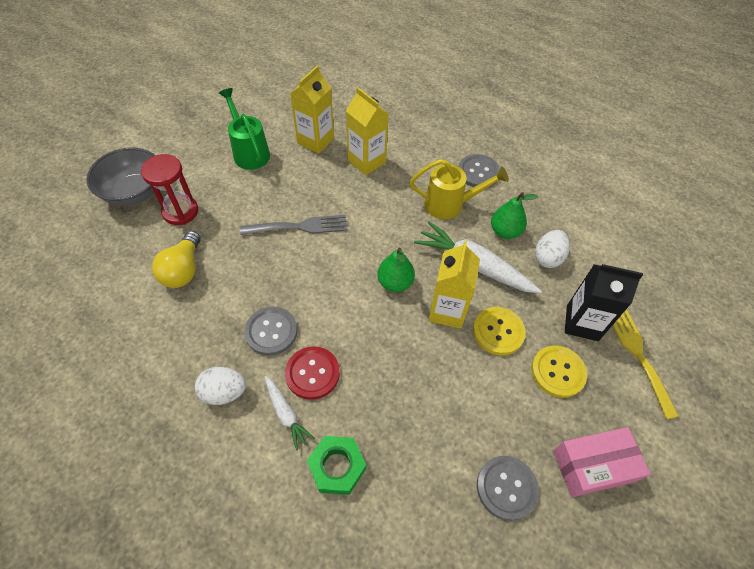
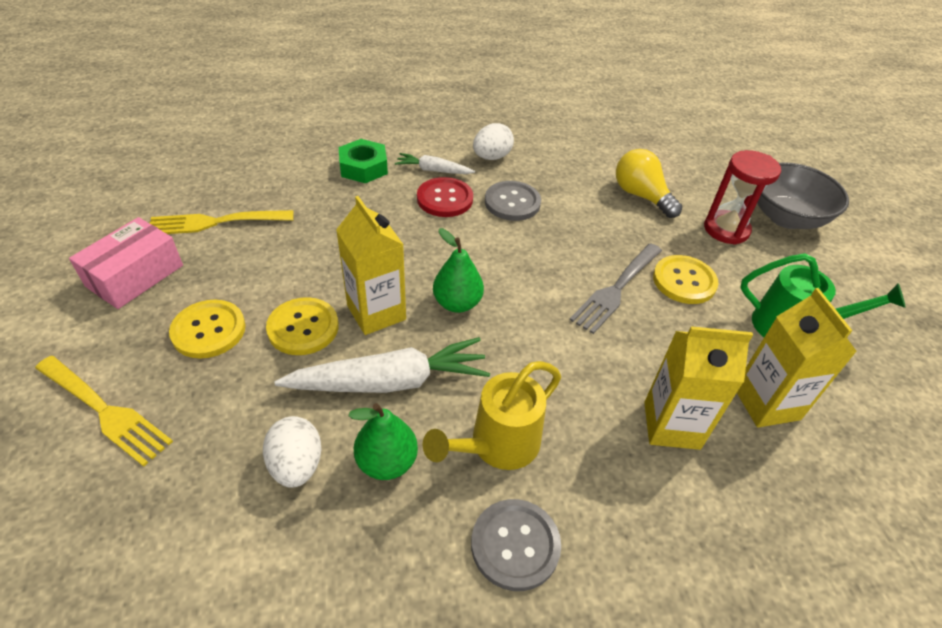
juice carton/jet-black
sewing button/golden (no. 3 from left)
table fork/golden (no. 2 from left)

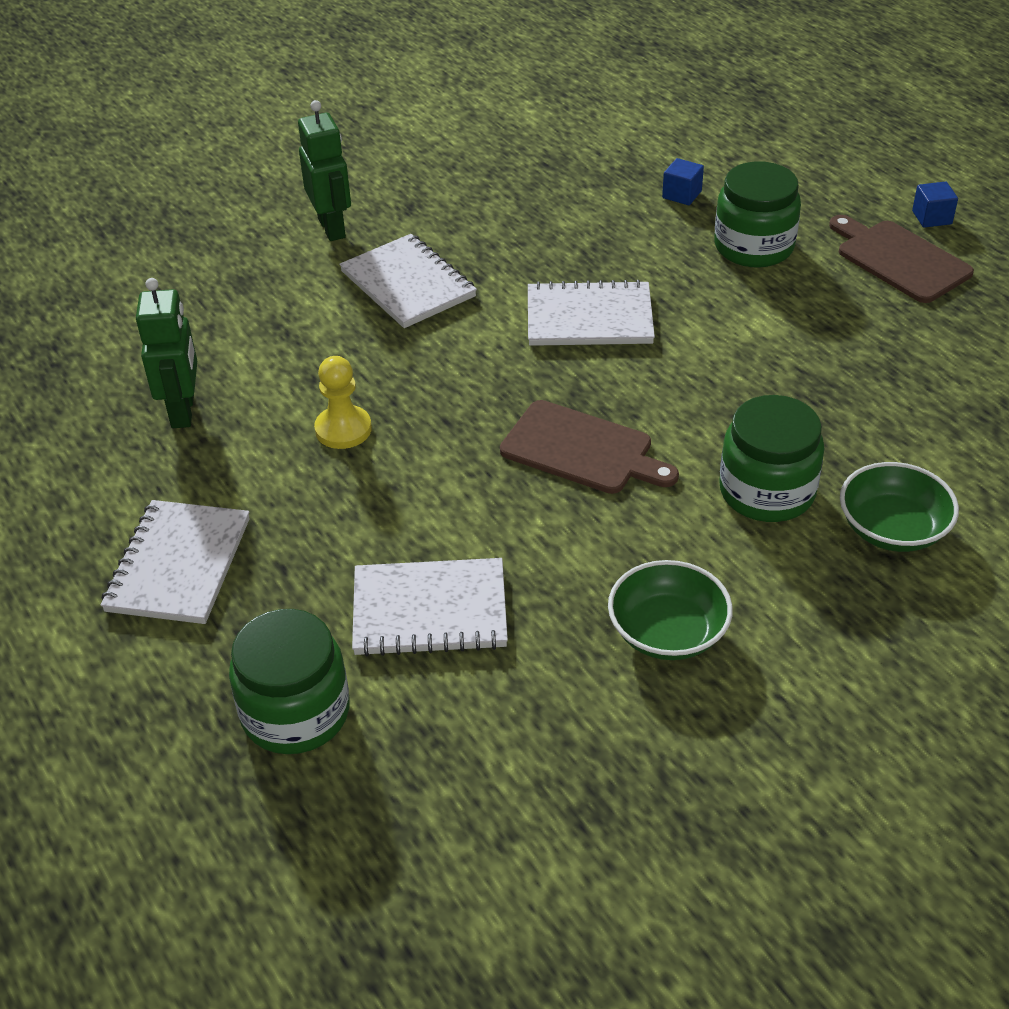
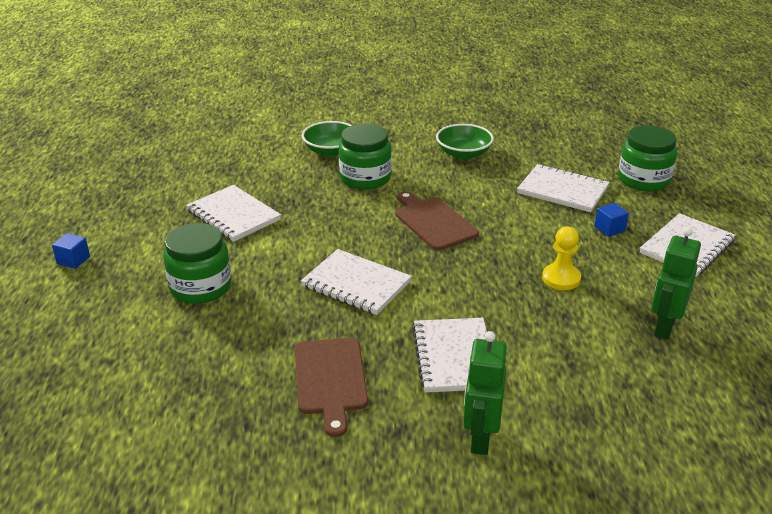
notebook/white (no. 1 from left)
solid cube/royal blue (no. 2 from left)
cutting board/brown (no. 1 from left)

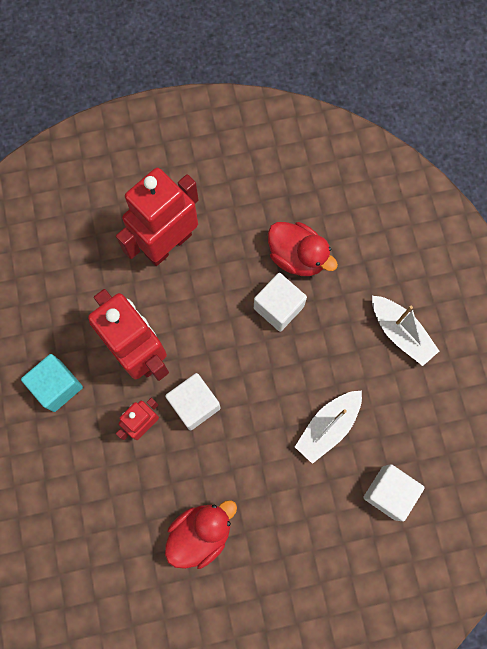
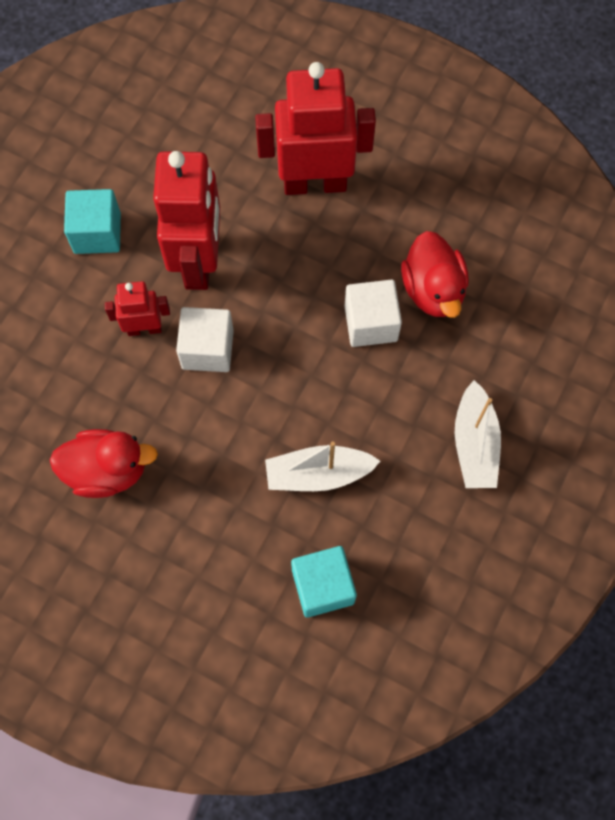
solid cube/turquoise (no. 2 from left)

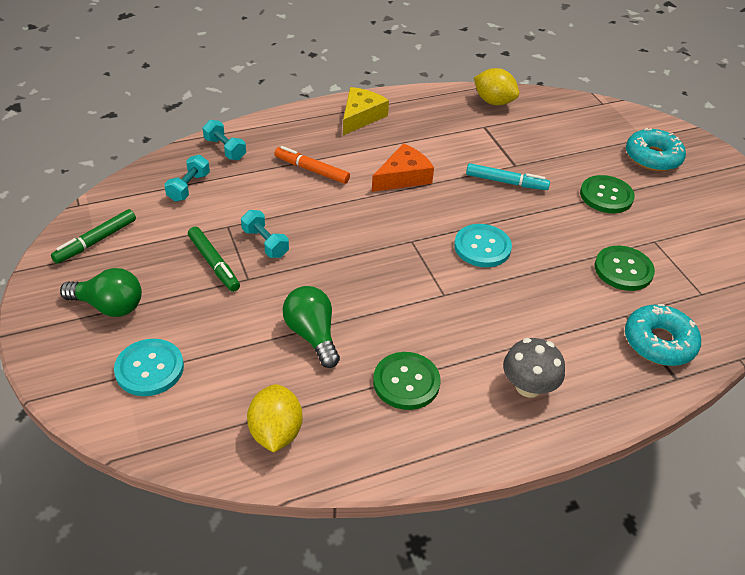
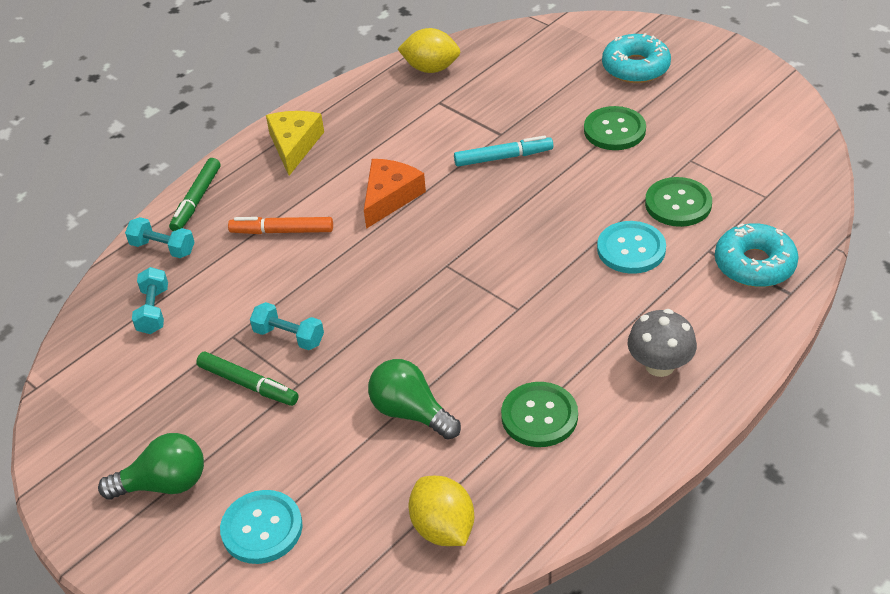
felt pen/green (no. 1 from left)
sewing button/turquoise (no. 2 from left)

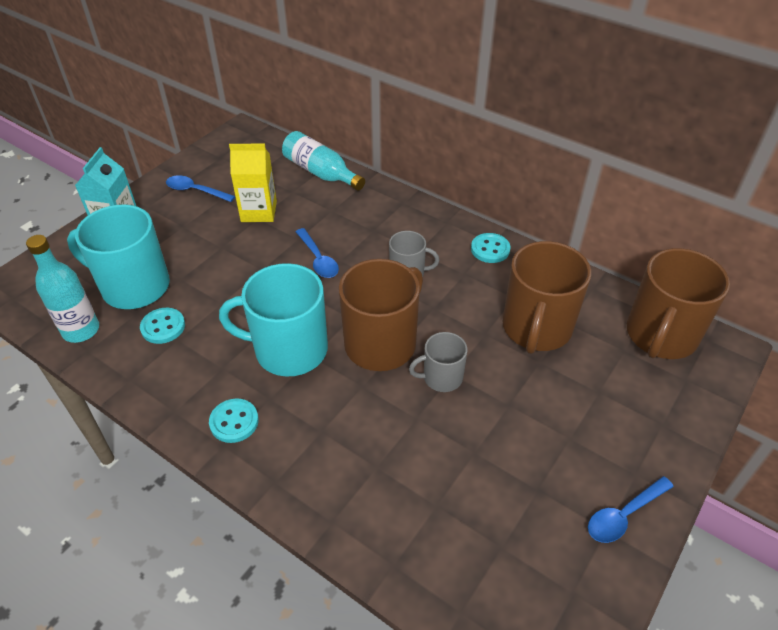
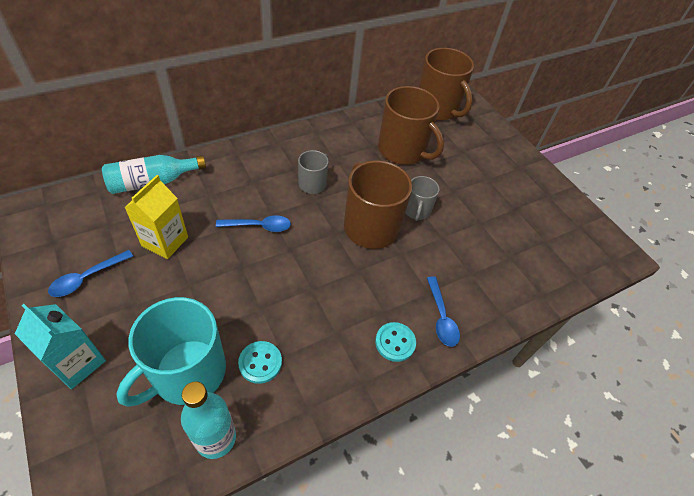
coffee mug/turquoise (no. 2 from left in the first image)
sewing button/turquoise (no. 3 from left in the first image)
spoon/royal blue (no. 3 from left)

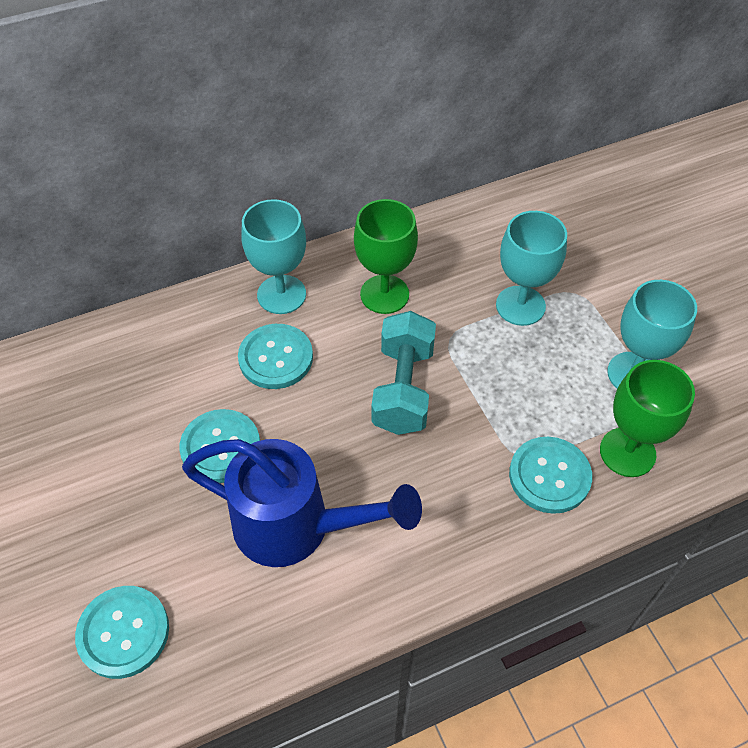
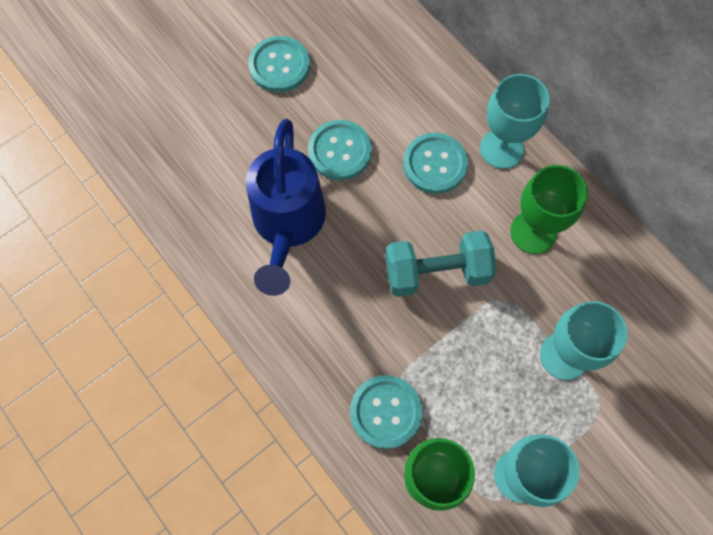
sewing button/turquoise (no. 1 from left)

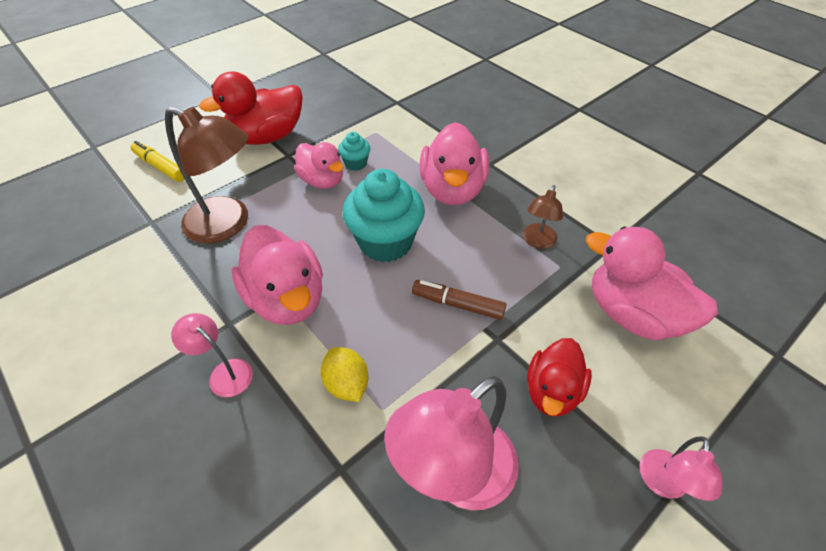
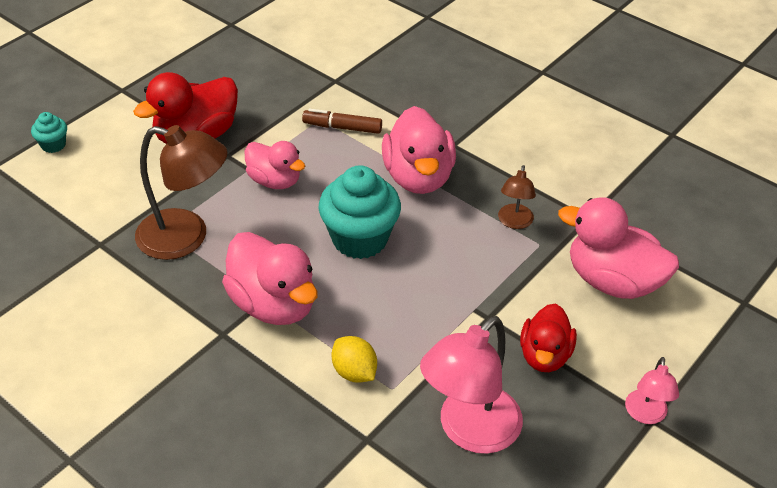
felt pen/golden
reading lamp/pink (no. 1 from left in the first image)
cupcake/turquoise (no. 1 from left)
felt pen/brown

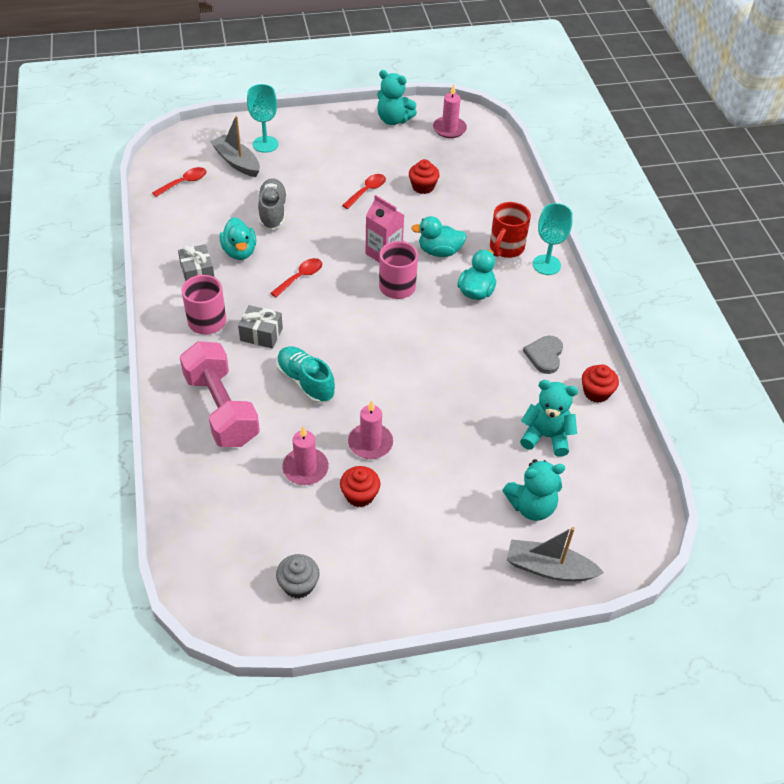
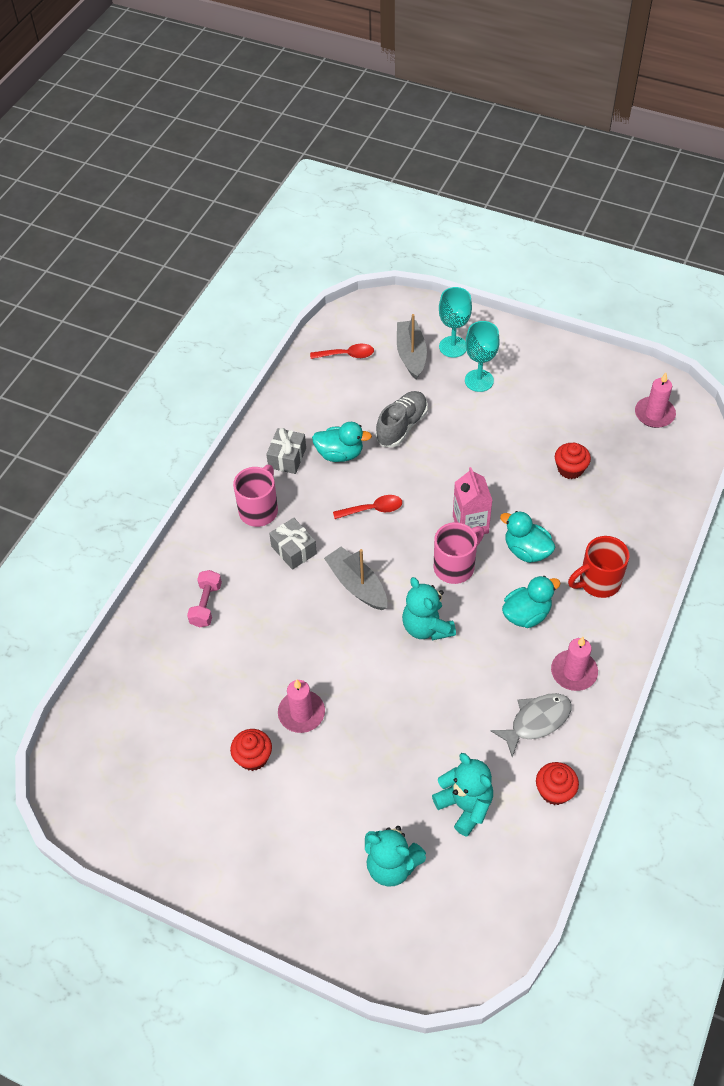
shoe/turquoise
cupcake/grey
spoon/crimson (no. 3 from left in the first image)
wax candle/pink (no. 2 from left)
stuffed bear/turquoise (no. 2 from left)
sailboat/grey (no. 1 from left)
goblet/turquoise (no. 2 from left)
fish/grey
toy duck/turquoise (no. 1 from left)
hand weight/pink

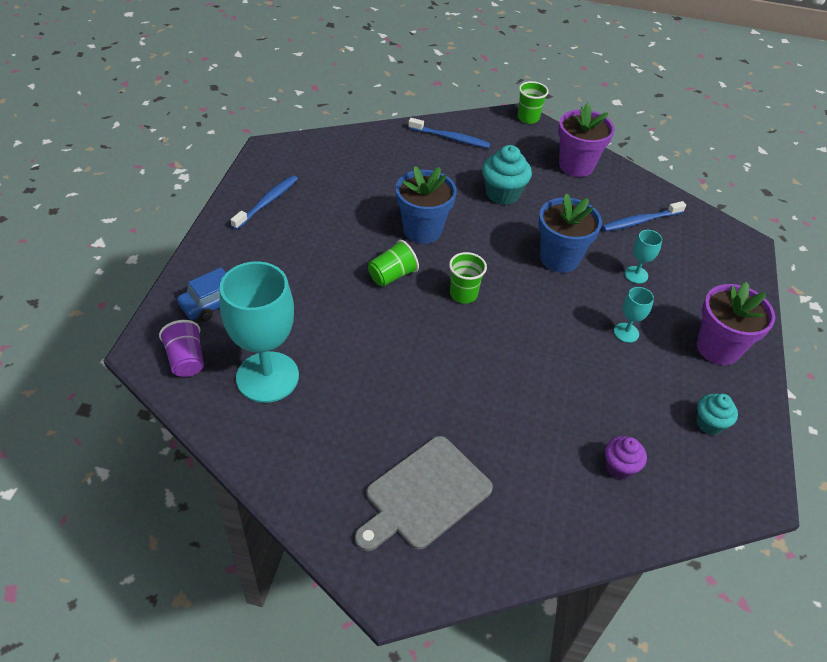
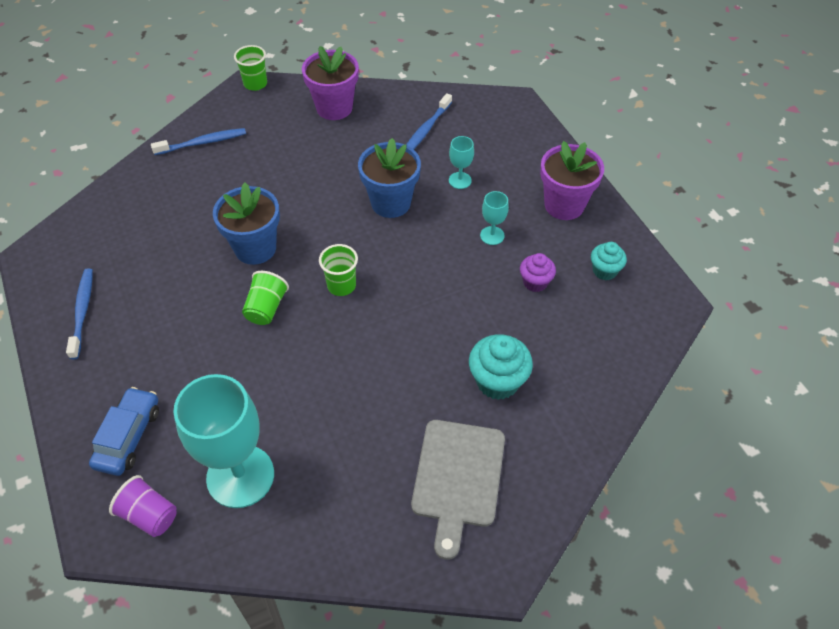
cupcake/turquoise (no. 1 from left)
cupcake/purple

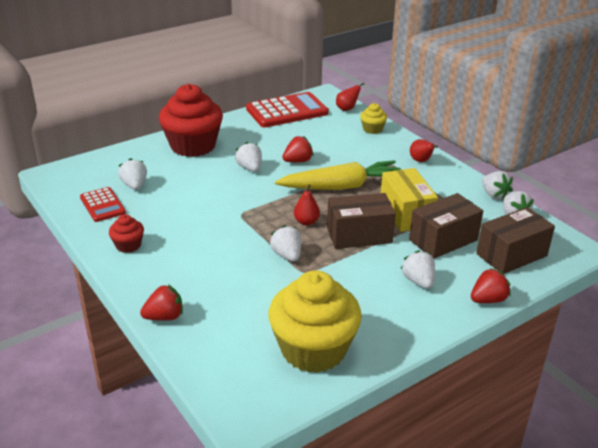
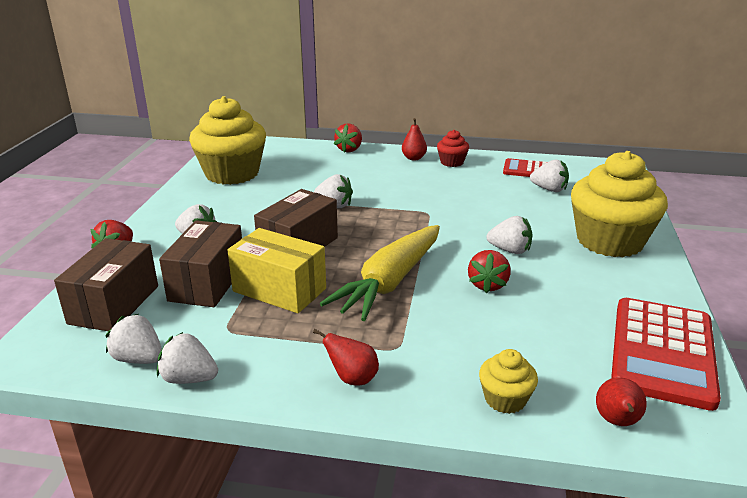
toy pear/crimson (no. 2 from left)
cupcake/golden (no. 3 from left)

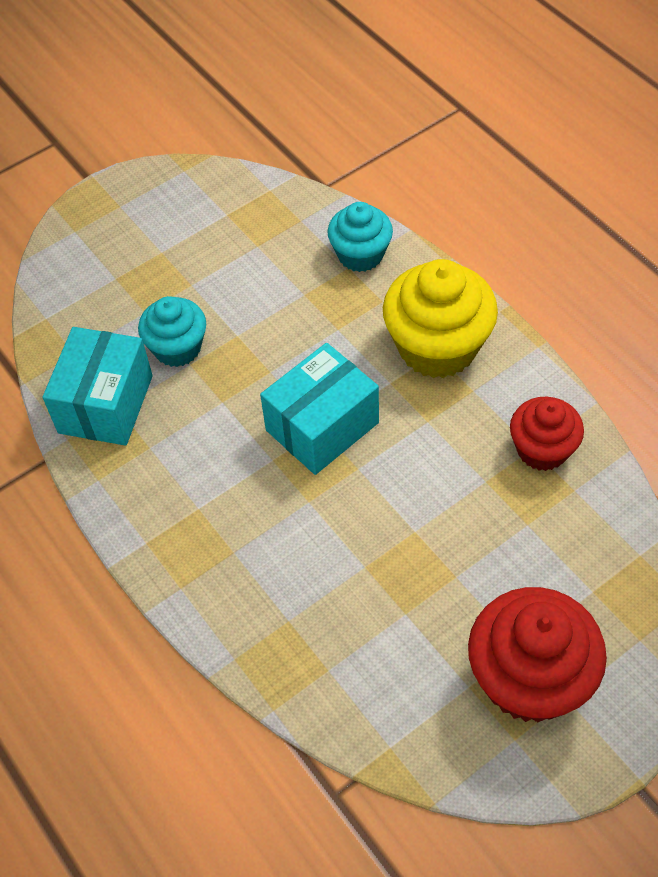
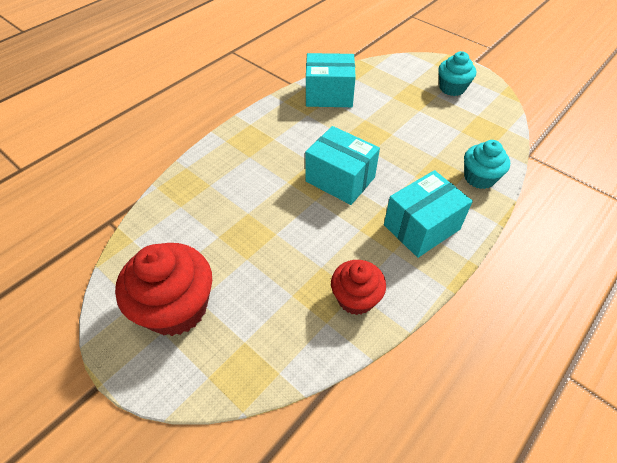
cupcake/turquoise (no. 1 from left)
box/turquoise (no. 3 from left)

